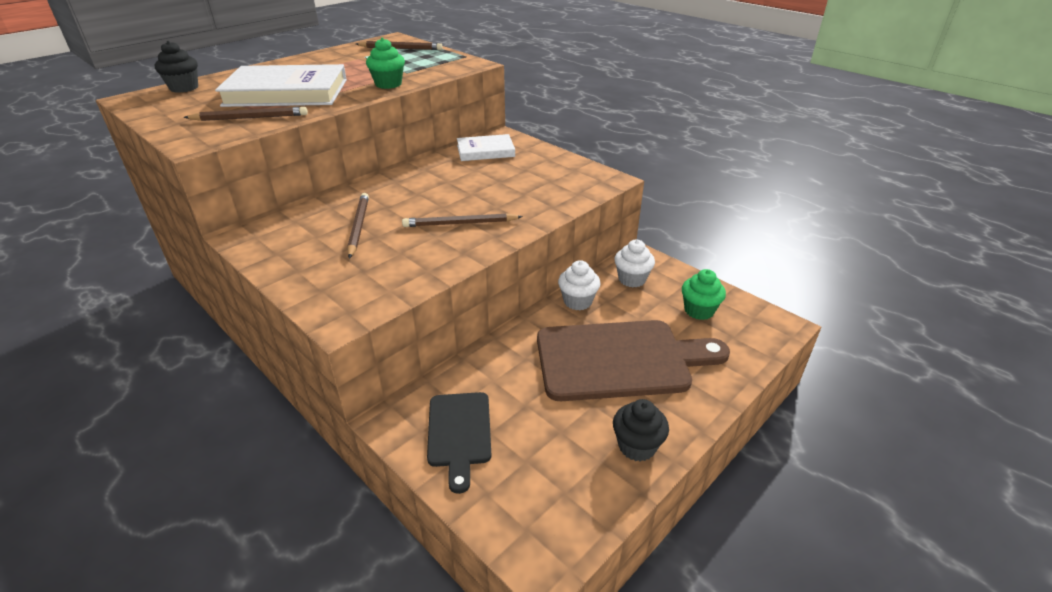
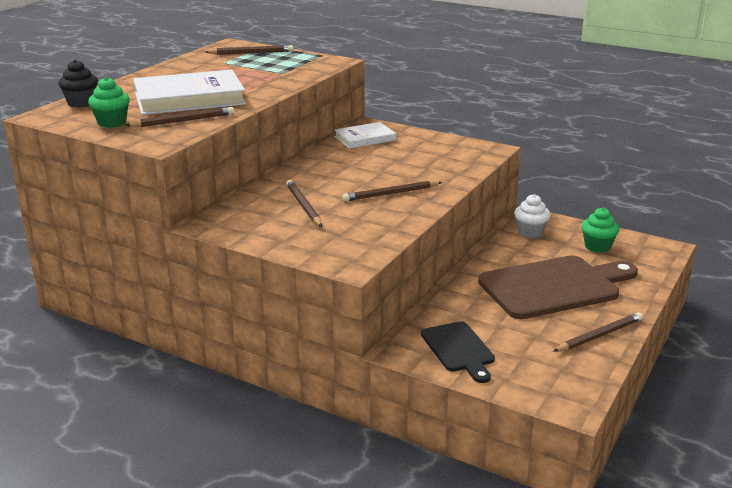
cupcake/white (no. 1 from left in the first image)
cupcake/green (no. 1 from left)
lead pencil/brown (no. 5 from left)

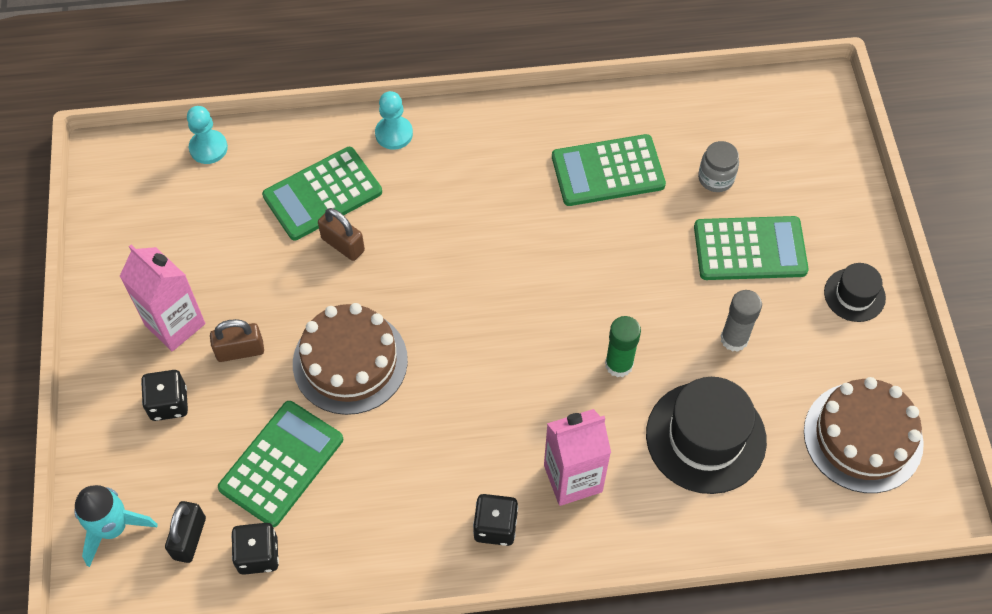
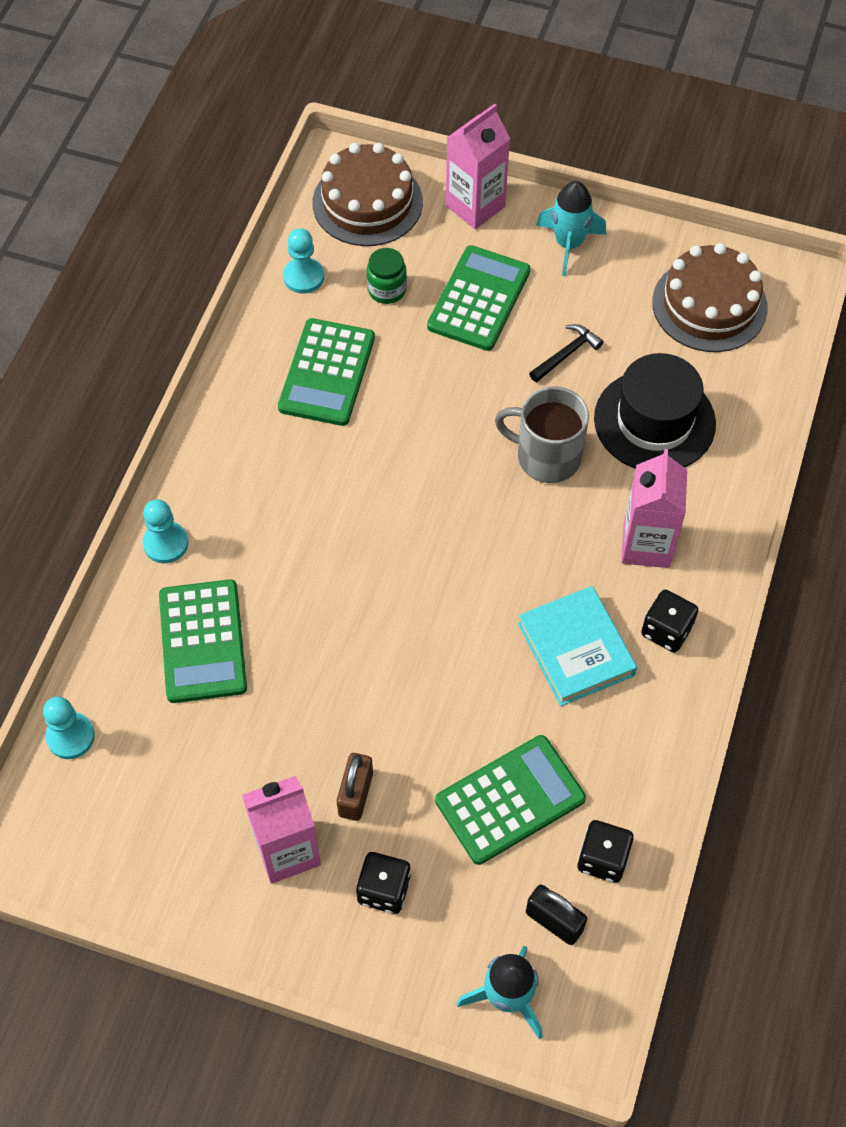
padlock/brown (no. 2 from left in the first image)
pawn/turquoise (no. 3 from left)
juice carton/pink (no. 2 from left)
hardback/turquoise
cake/brown (no. 1 from left)
coffee mug/grey
hammer/jet-black
rocket/turquoise (no. 2 from left)
preserve jar/green
adding machine/green (no. 4 from left)

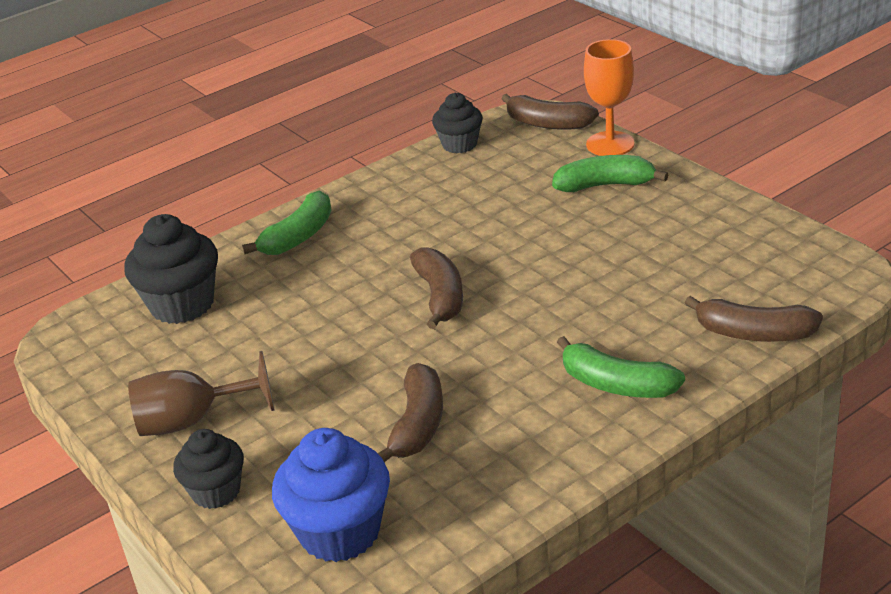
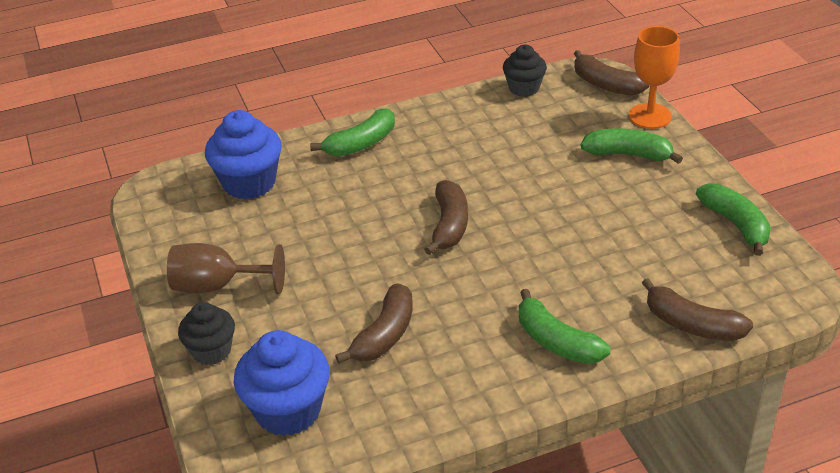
banana fruit/green (no. 4 from left)
cupcake/royal blue (no. 1 from left)

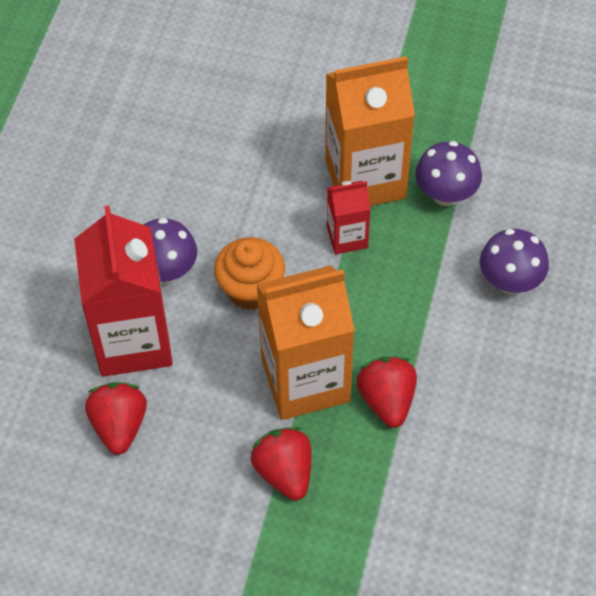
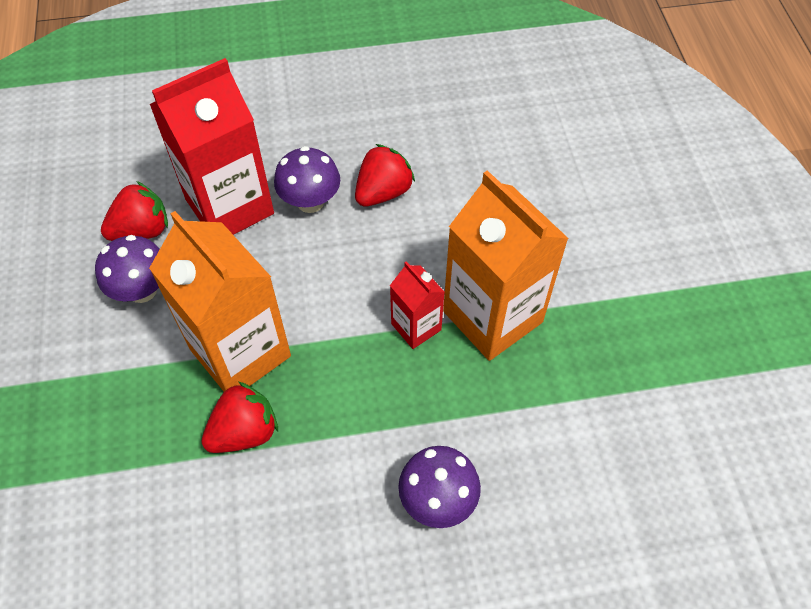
cupcake/orange
toy strawberry/crimson (no. 3 from left)
toadstool/purple (no. 1 from left)

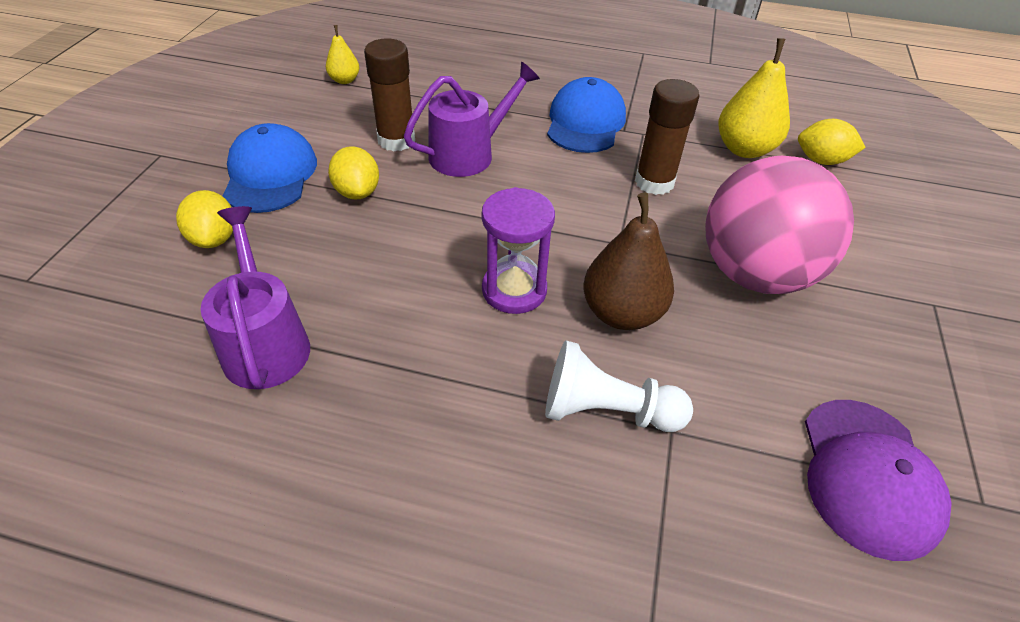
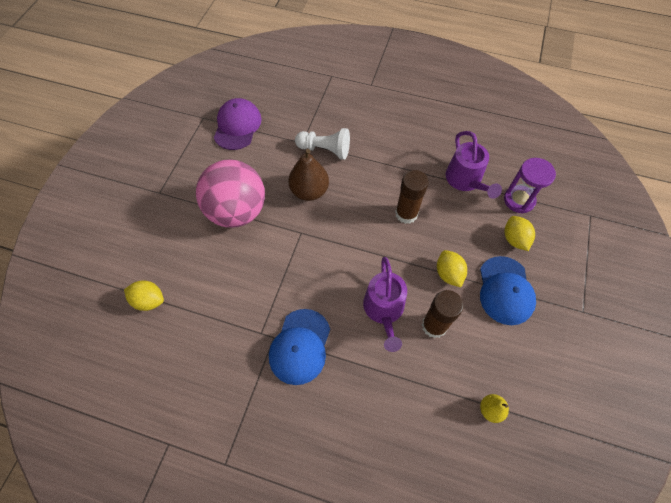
toy pear/golden (no. 2 from left in the first image)
sandglass/purple
glue/brown (no. 1 from left)
sprinkling can/purple (no. 1 from left)

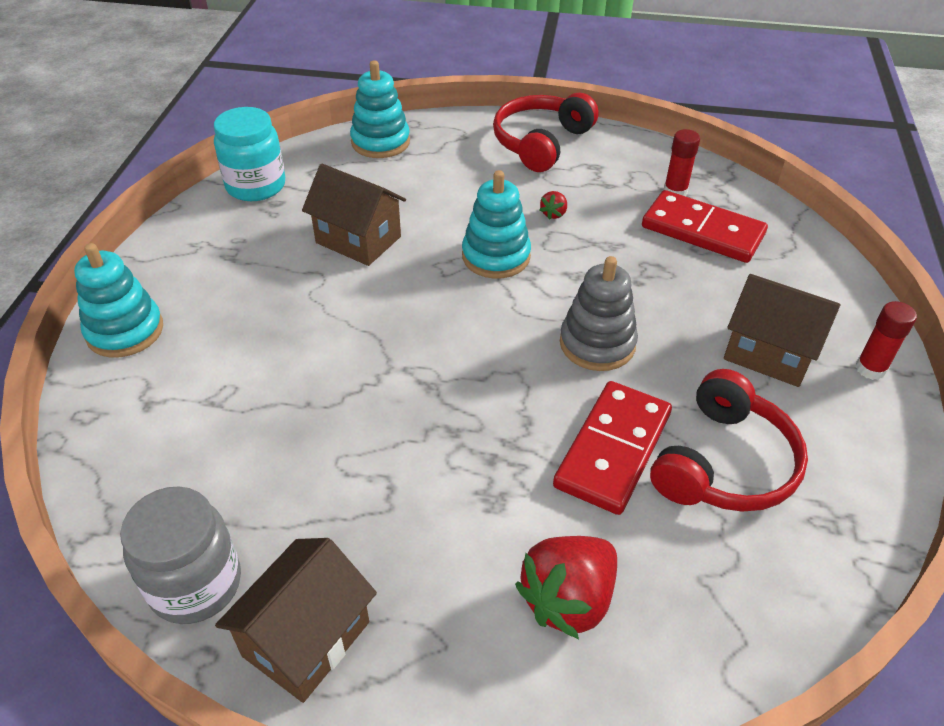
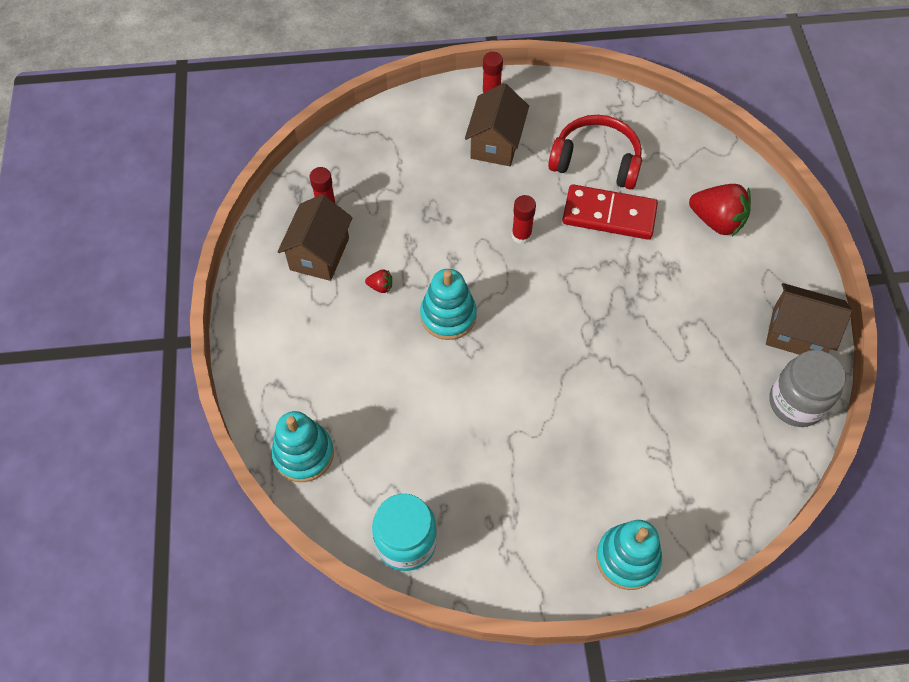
headphones/crimson (no. 1 from left in the first image)
domino tile/crimson (no. 2 from left in the first image)
house/brown (no. 1 from left)
glue/crimson (no. 3 from left)

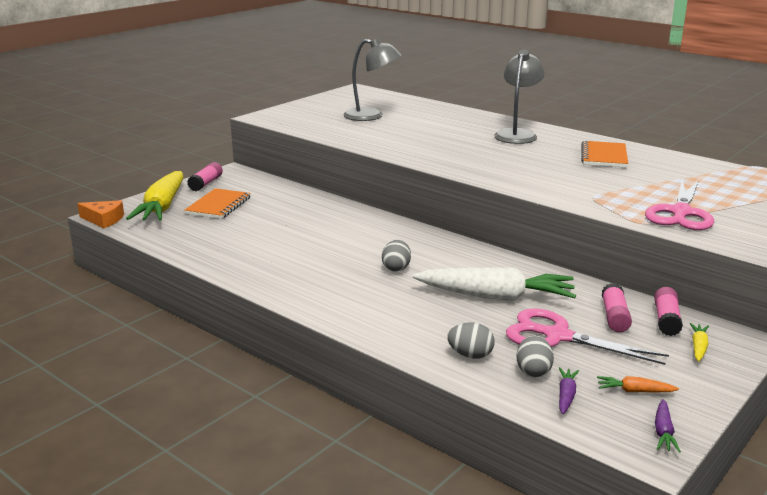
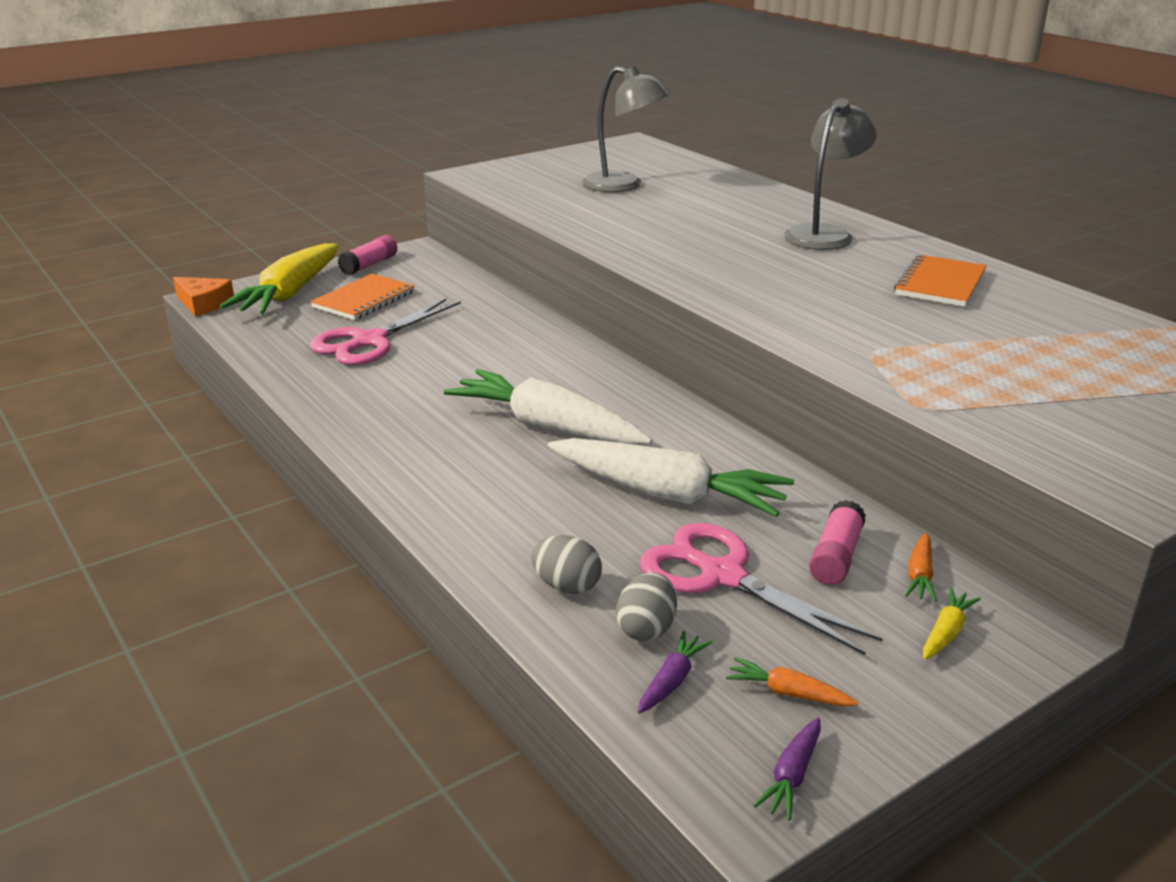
shears/pink (no. 1 from left)
root vegetable/white (no. 1 from left)
root vegetable/orange (no. 2 from left)

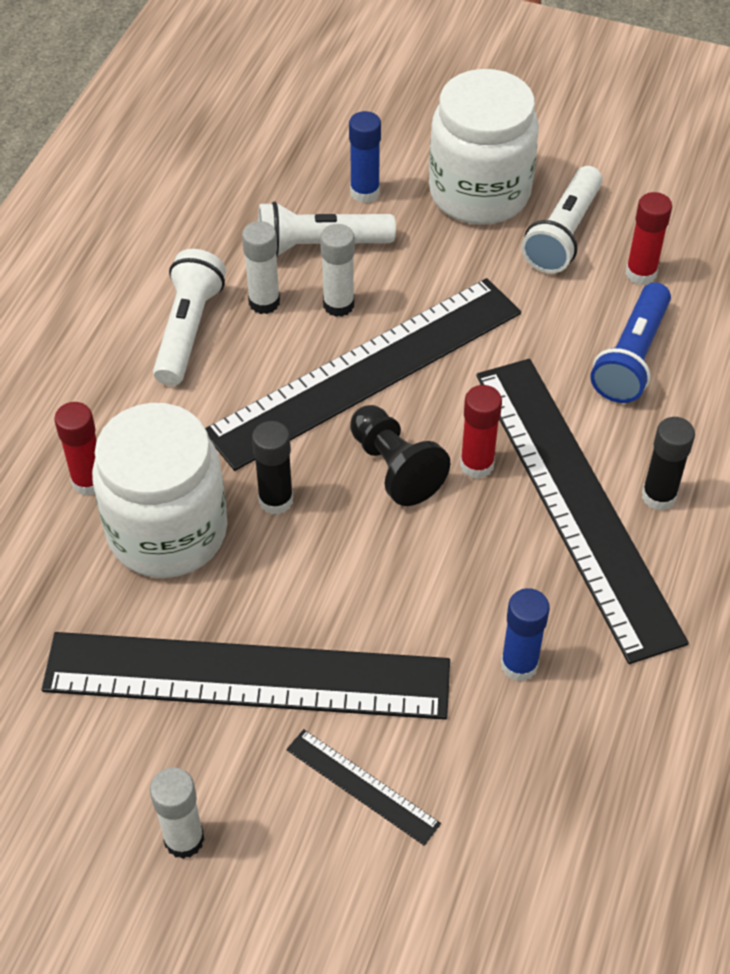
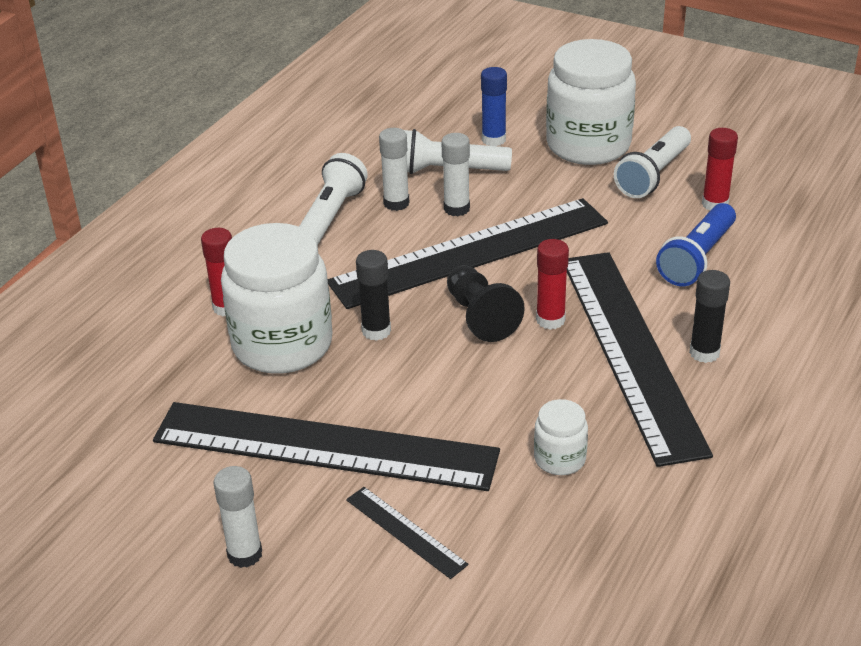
preserve jar/white (no. 2 from left)

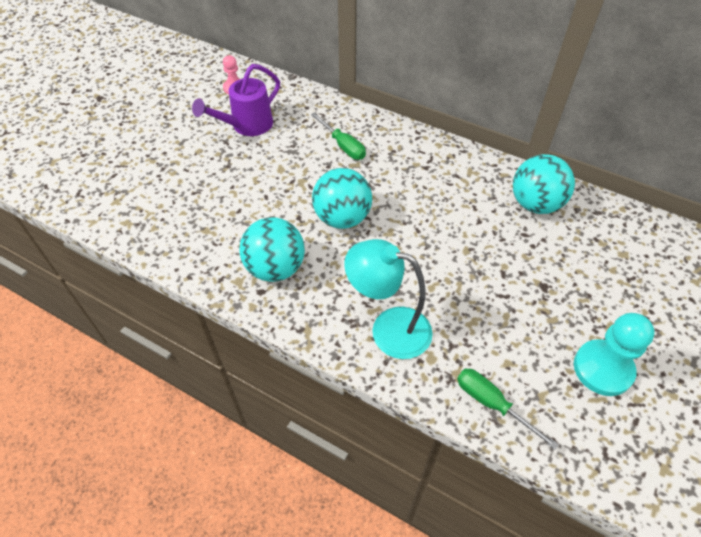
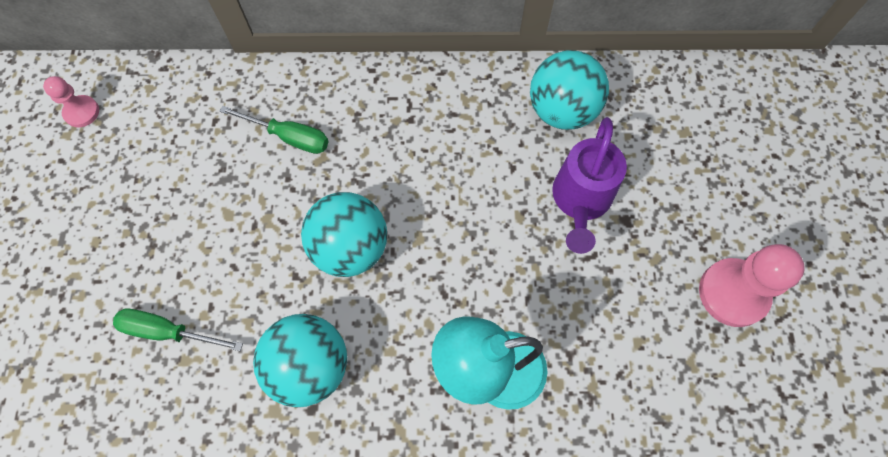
sprinkling can/purple
flat screwdriver/green (no. 1 from left)
pawn/pink (no. 2 from left)

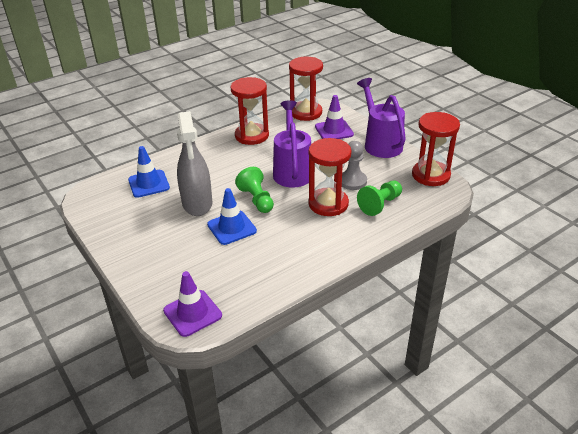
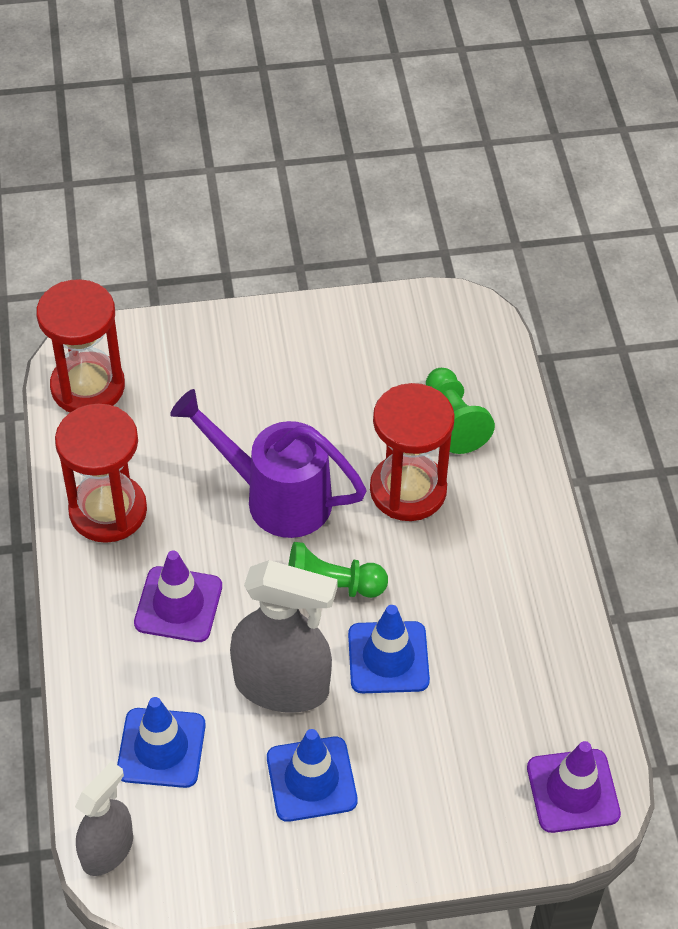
pawn/grey
sprinkling can/purple (no. 2 from left in the first image)
sandglass/crimson (no. 4 from left in the first image)
spray cleaner/grey (no. 1 from left)
road cone/royal blue (no. 2 from left)
road cone/purple (no. 1 from left)

